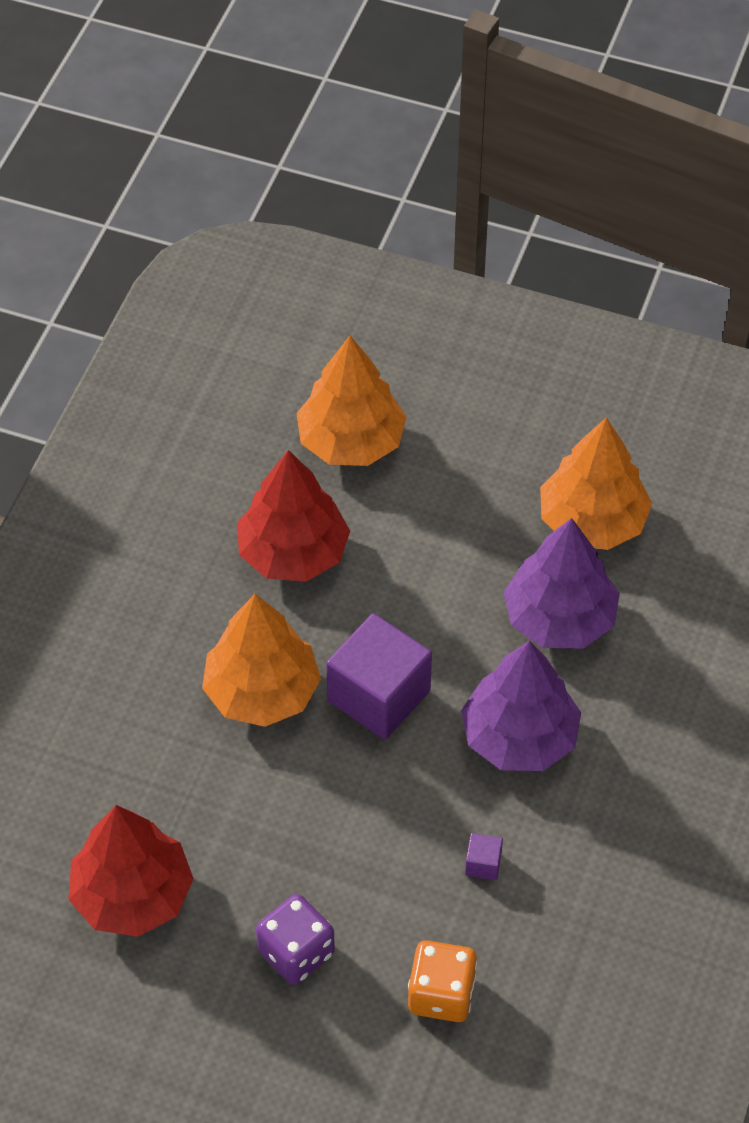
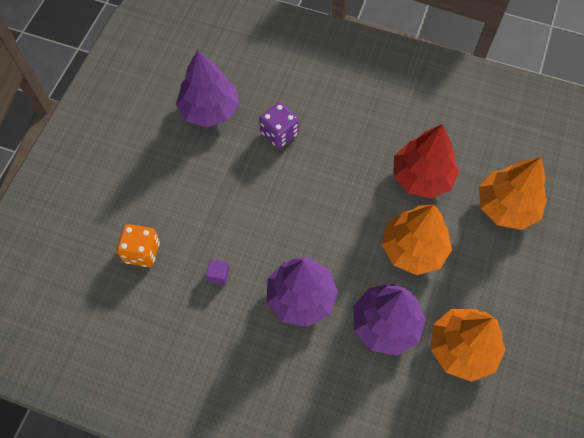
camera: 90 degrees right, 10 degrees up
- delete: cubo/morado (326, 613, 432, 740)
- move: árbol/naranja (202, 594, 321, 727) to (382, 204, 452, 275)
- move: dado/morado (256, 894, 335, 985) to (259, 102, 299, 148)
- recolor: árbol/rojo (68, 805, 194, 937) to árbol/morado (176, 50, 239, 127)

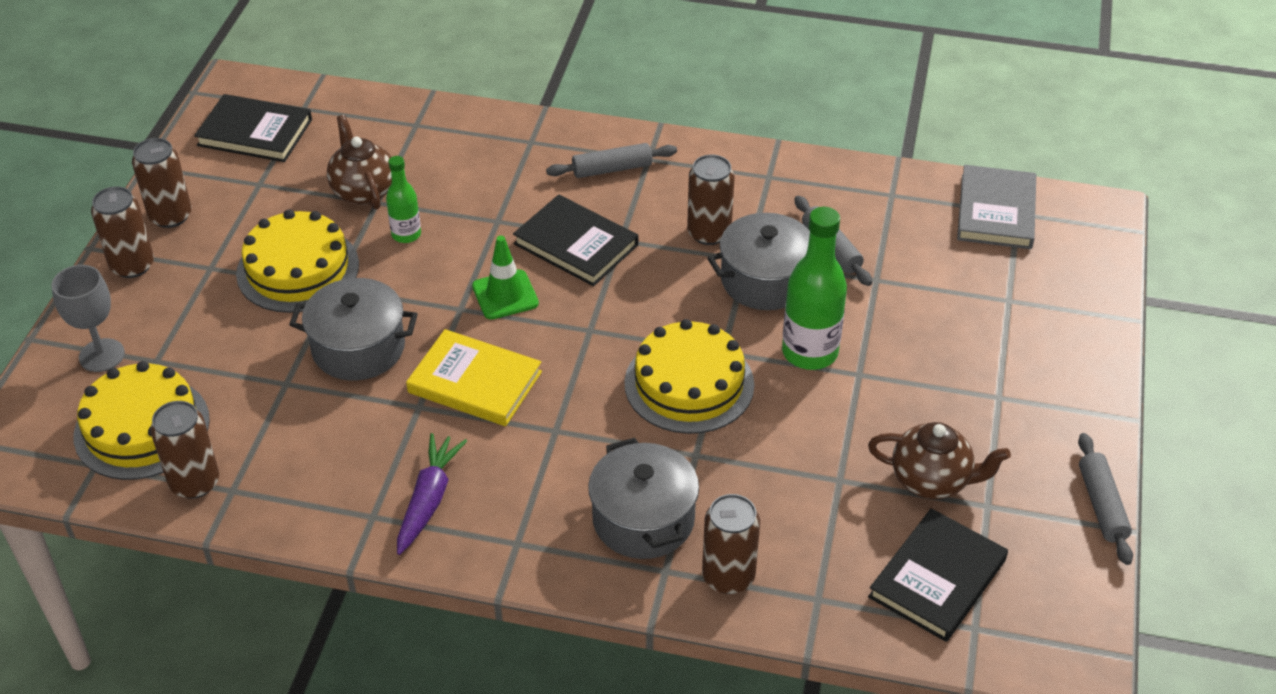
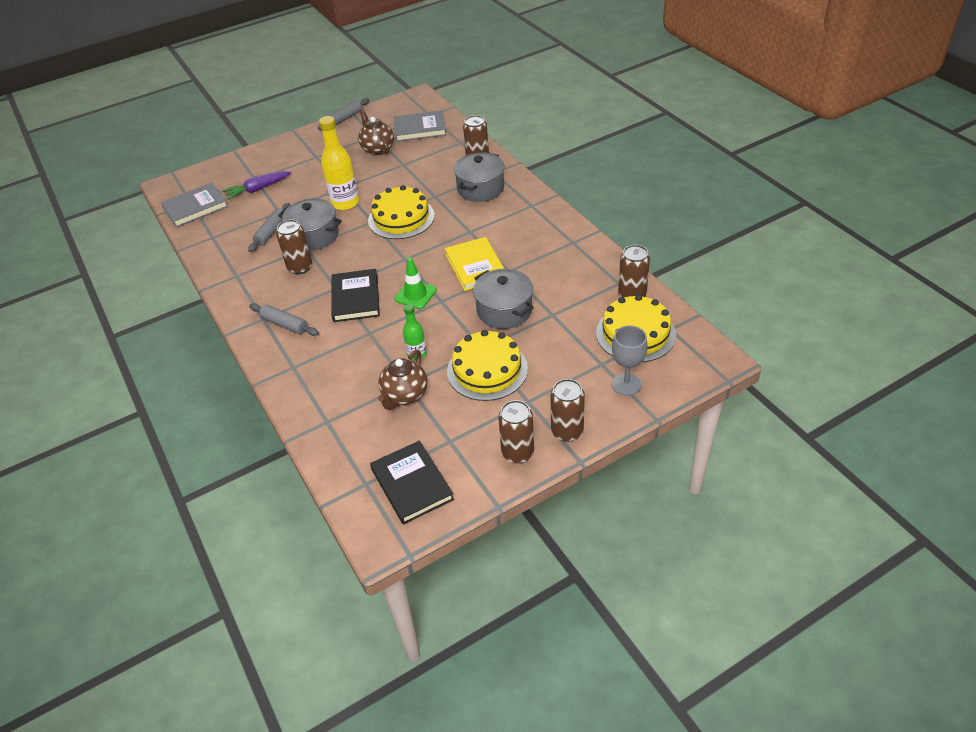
camera: 130 degrees left, 0 degrees up
- move: zanahoria/morado (397, 433, 467, 555) to (222, 171, 291, 200)
- recolor: botella/verde (782, 207, 847, 370) to botella/amarillo (319, 116, 359, 210)
- recolor: libro/negro (868, 508, 1008, 642) to libro/gris (393, 110, 447, 142)

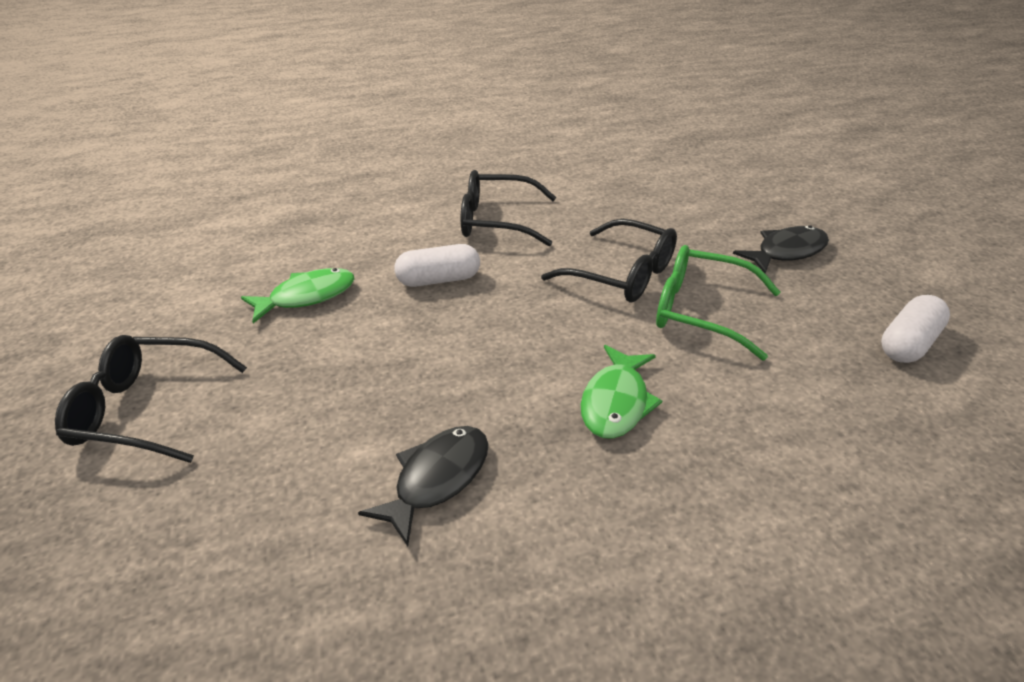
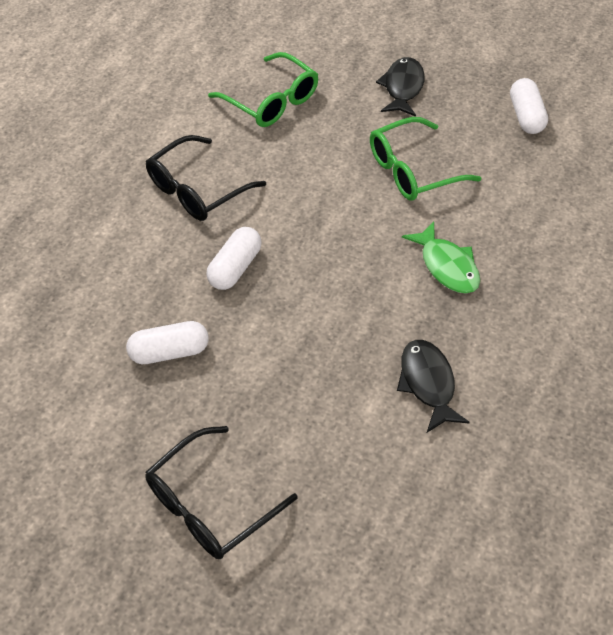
camera: 50 degrees left, 15 degrees up
- delete: gafas/negro (541, 219, 677, 303)
- insert: gafas/verde (208, 52, 319, 127)
- replace: pez/verde (241, 268, 355, 323) to cápsula/blanco (126, 321, 209, 364)

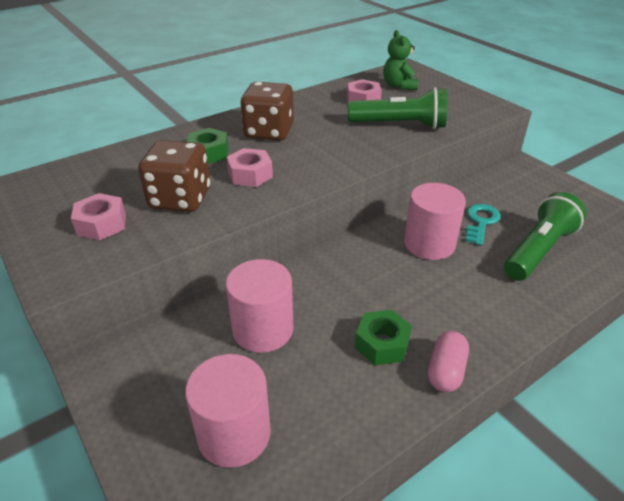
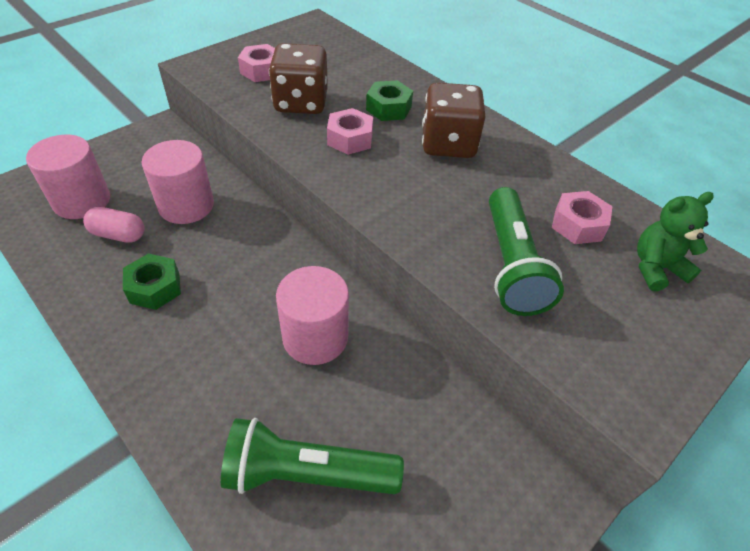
camera: 80 degrees right, 10 degrees up
- delete: llave/turquesa (466, 204, 501, 245)
- move: cápsula/rosa (428, 331, 469, 392) to (83, 207, 144, 243)
- rotate: lámpara de mano/verde (504, 192, 586, 281) = (221, 418, 404, 494) 150 degrees clockwise

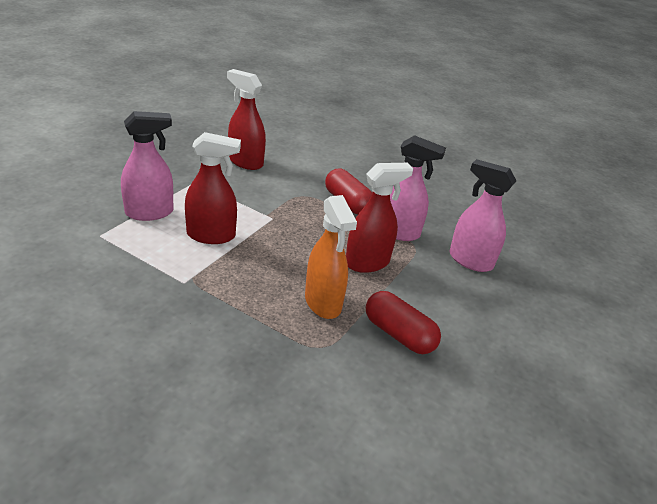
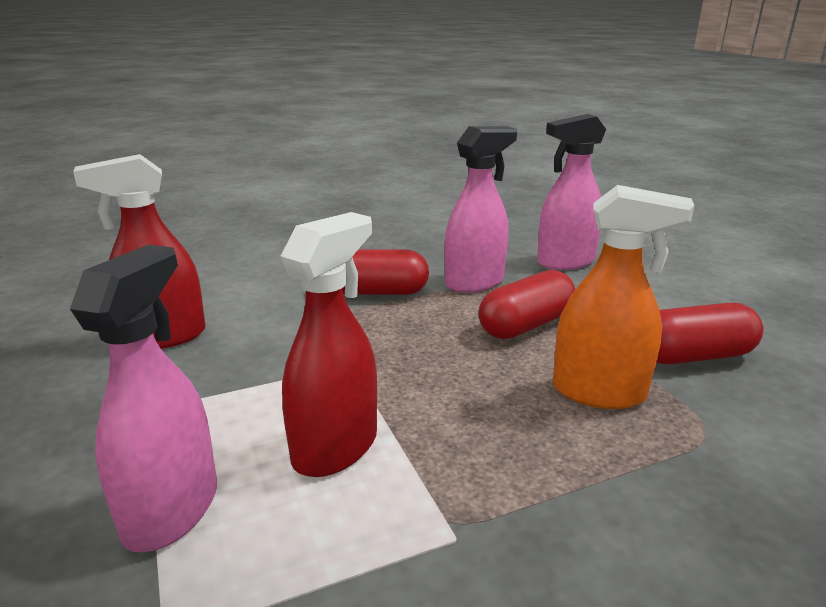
camera: 50 degrees left, 10 degrees down
- replace: pulverizador/rojo (346, 163, 414, 273) to cápsula/rojo (479, 270, 576, 339)

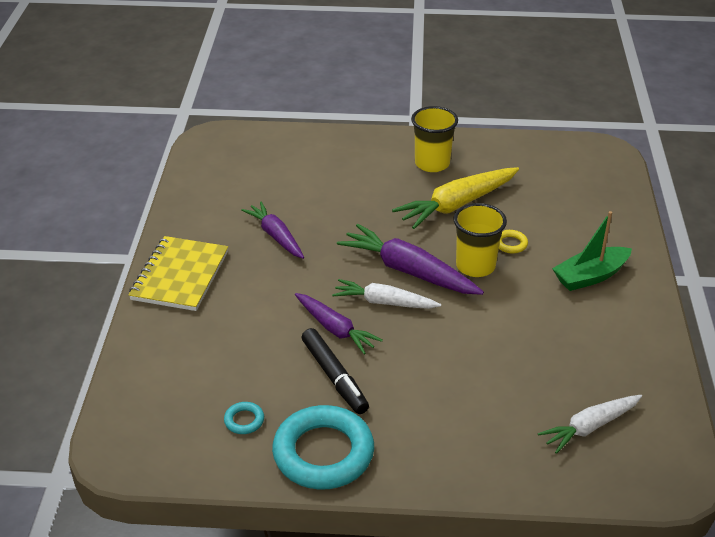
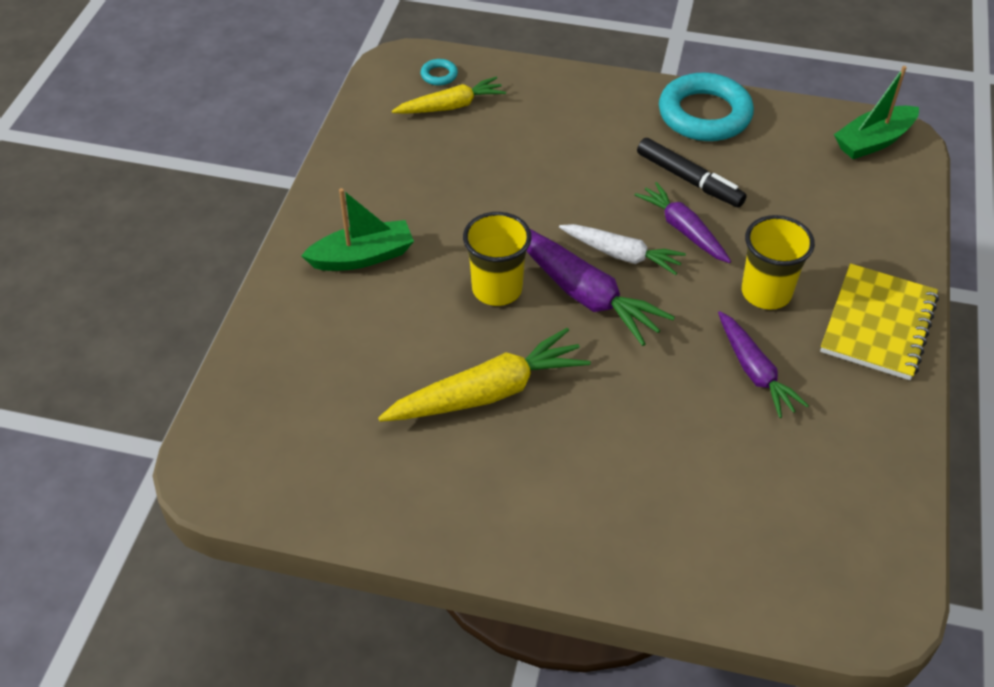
camera: 170 degrees left, 10 degrees up
- delete: anillo/amarillo (499, 230, 528, 254)
- insert: barco/verde (834, 66, 919, 159)
- move: anillo/turquesa (224, 402, 264, 434) to (421, 59, 458, 86)
- move: vaso/amarillo (411, 106, 458, 172) to (742, 215, 815, 309)
- recolor: zanahoria/blanco (538, 395, 642, 454) to zanahoria/amarillo (392, 77, 506, 114)
- rotate: rotulador/negro (302, 328, 369, 414) = (637, 138, 747, 208) 150 degrees clockwise

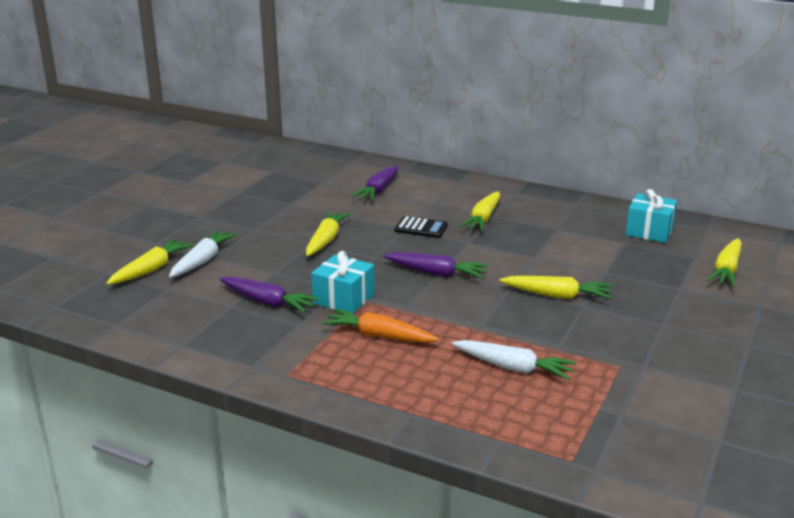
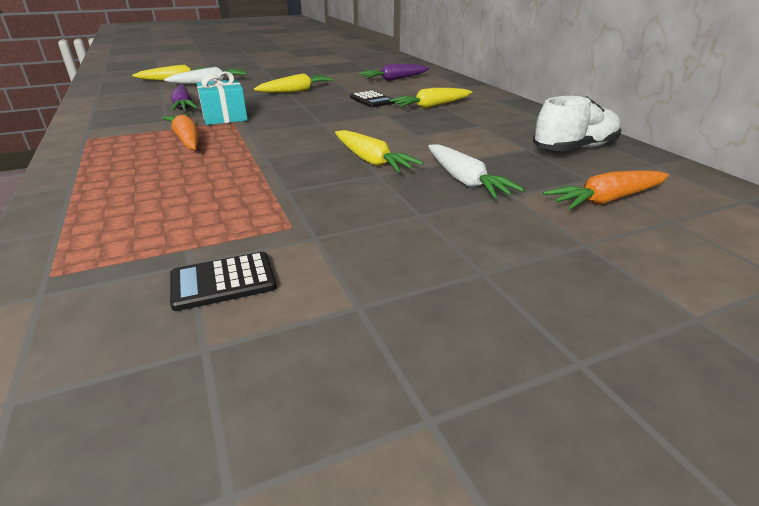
camera: 40 degrees right, 5 degrees up
- delete: zanahoria/morado (383, 252, 488, 278)
- insert: calculadora/negro (170, 252, 277, 311)
- move: zanahoria/blanco (452, 340, 576, 380) to (428, 144, 525, 199)
- replace: regalo/turquesa (625, 189, 677, 243) to zapato/blanco (533, 96, 621, 151)
- recolor: zanahoria/amarillo (707, 238, 742, 287) to zanahoria/naranja (543, 171, 669, 210)

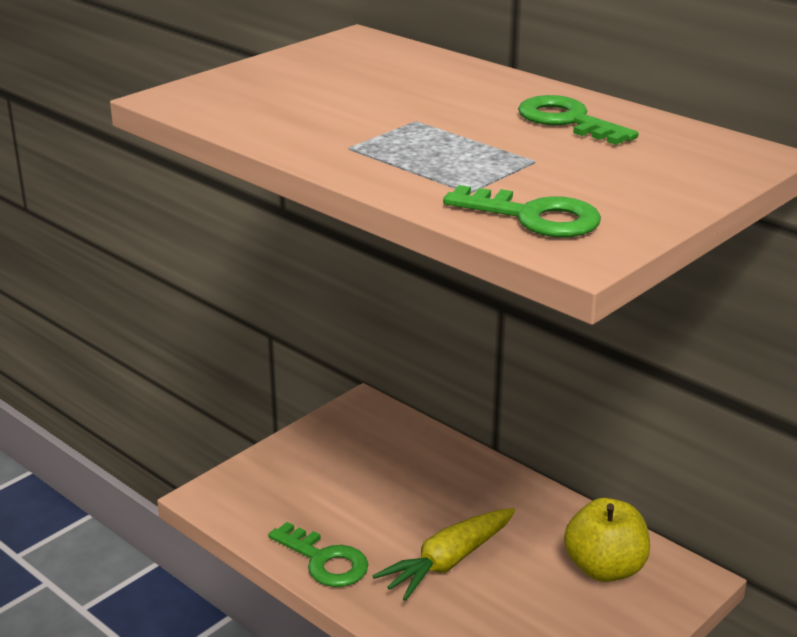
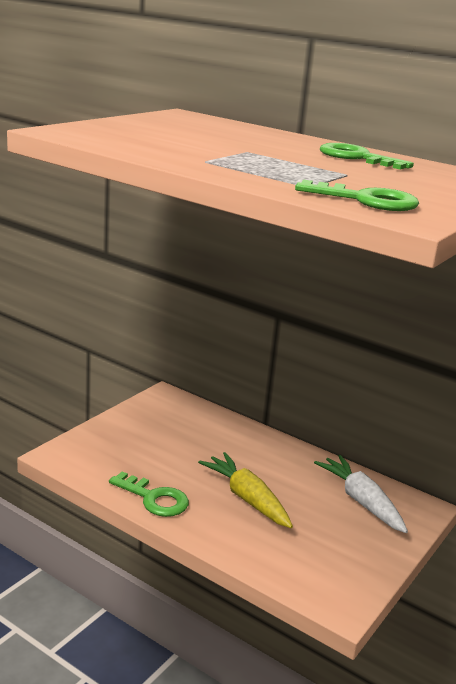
camera: 10 degrees left, 5 degrees down
- replace: manzana/amarillo (564, 498, 650, 582) to zanahoria/blanco (314, 455, 408, 533)
- rotate: zanahoria/amarillo (372, 508, 515, 601) = (198, 452, 293, 528) 105 degrees clockwise

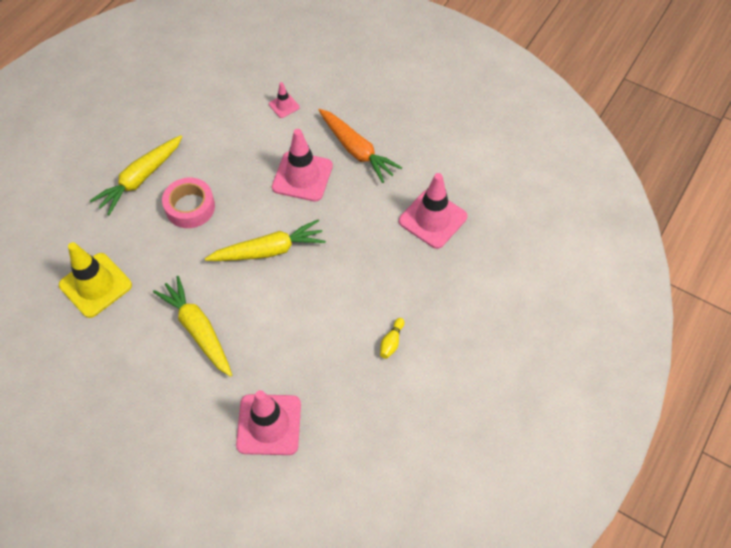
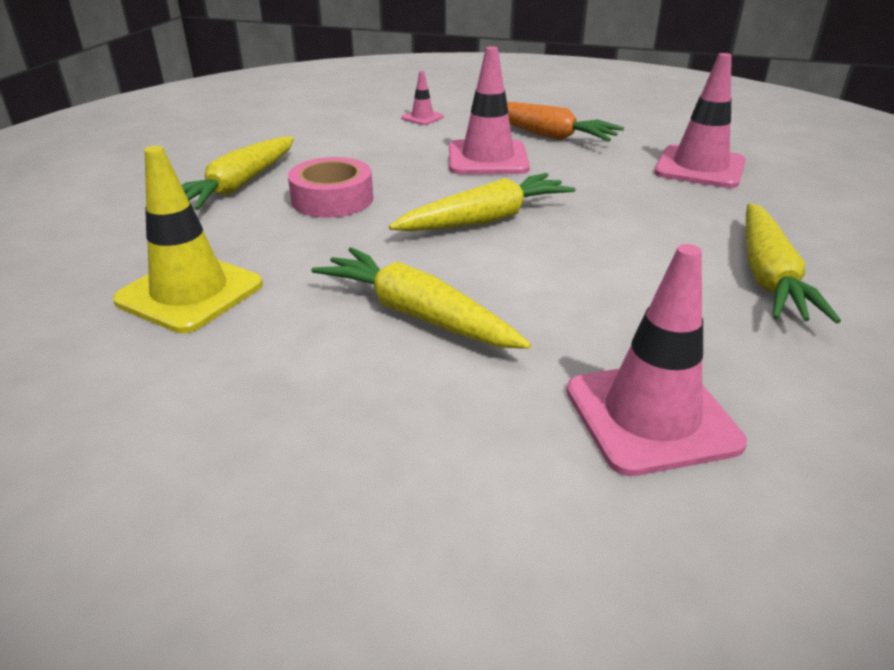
camera: 15 degrees left, 25 degrees down
- replace: bolo/amarillo (380, 318, 404, 359) to zanahoria/amarillo (746, 203, 841, 323)

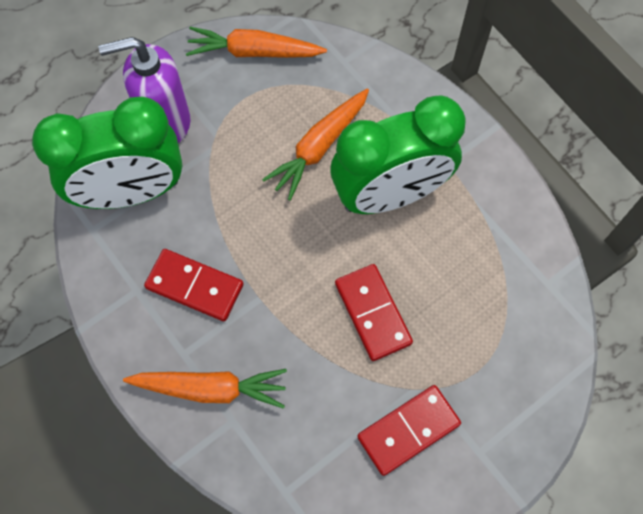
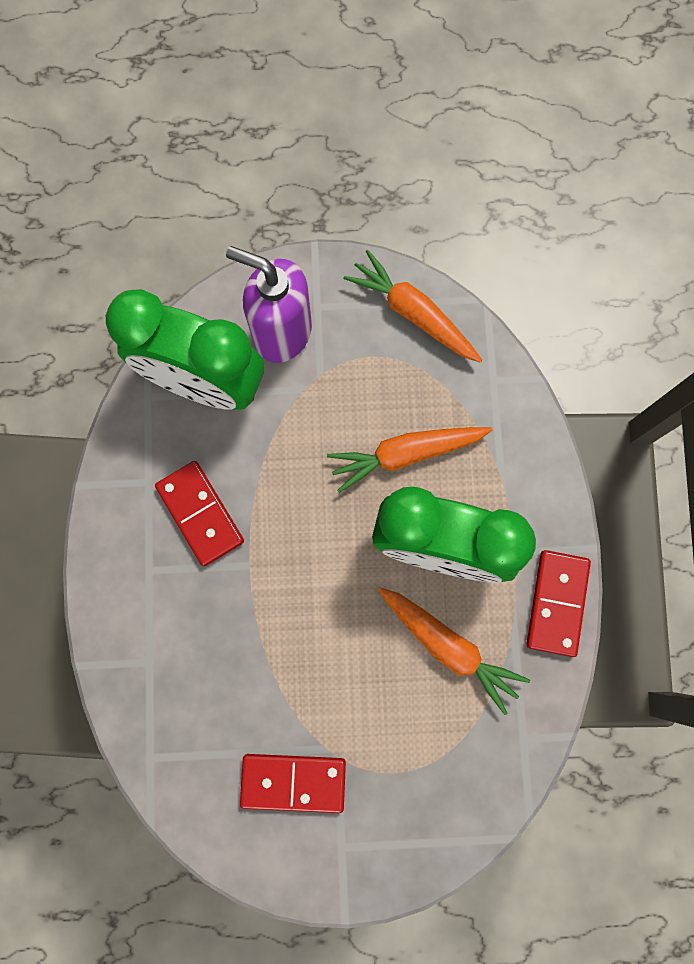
camera: 35 degrees right, 10 degrees up
- move: zanahoria/naranja (123, 369, 287, 409) to (378, 588, 530, 715)
- move: ficha de dominó/rojo (335, 264, 413, 361) to (526, 550, 591, 657)

